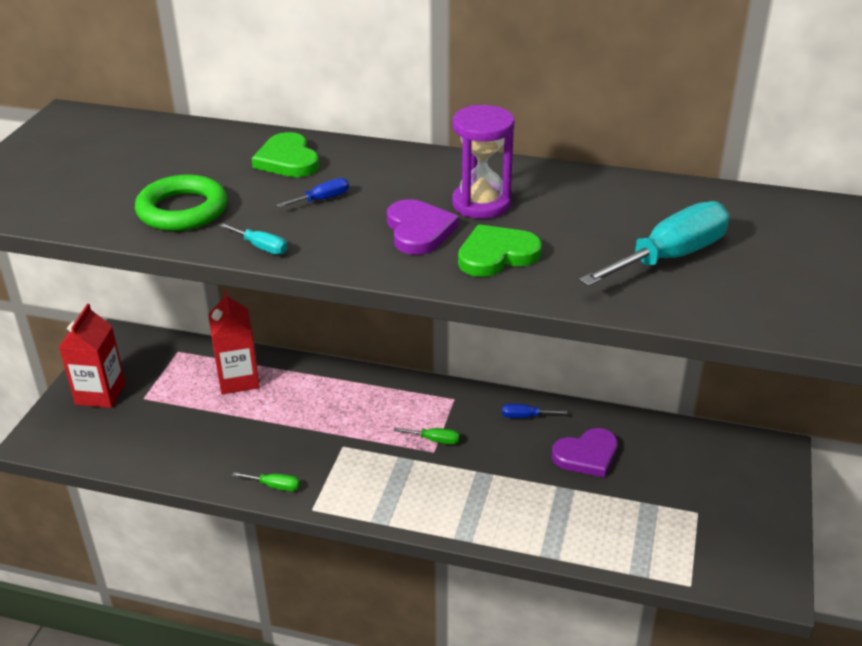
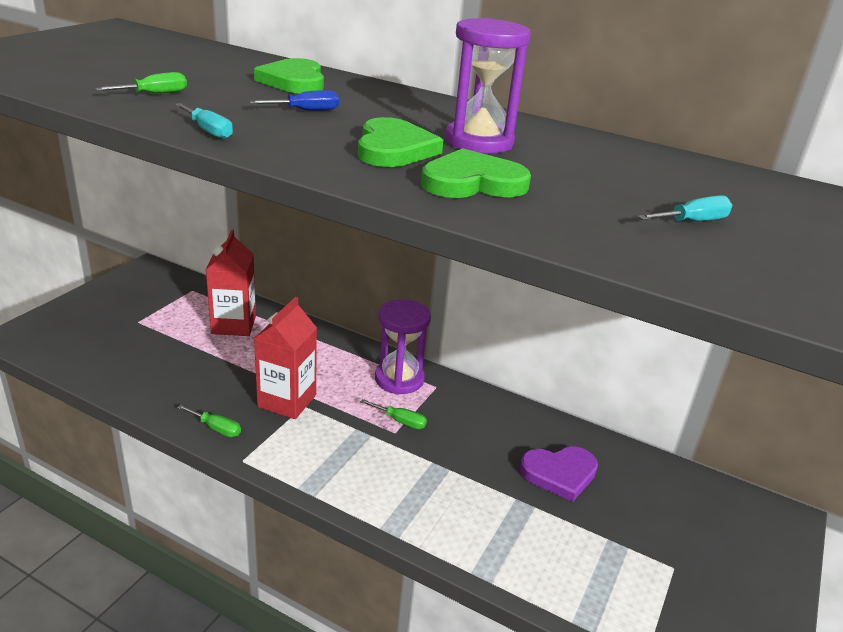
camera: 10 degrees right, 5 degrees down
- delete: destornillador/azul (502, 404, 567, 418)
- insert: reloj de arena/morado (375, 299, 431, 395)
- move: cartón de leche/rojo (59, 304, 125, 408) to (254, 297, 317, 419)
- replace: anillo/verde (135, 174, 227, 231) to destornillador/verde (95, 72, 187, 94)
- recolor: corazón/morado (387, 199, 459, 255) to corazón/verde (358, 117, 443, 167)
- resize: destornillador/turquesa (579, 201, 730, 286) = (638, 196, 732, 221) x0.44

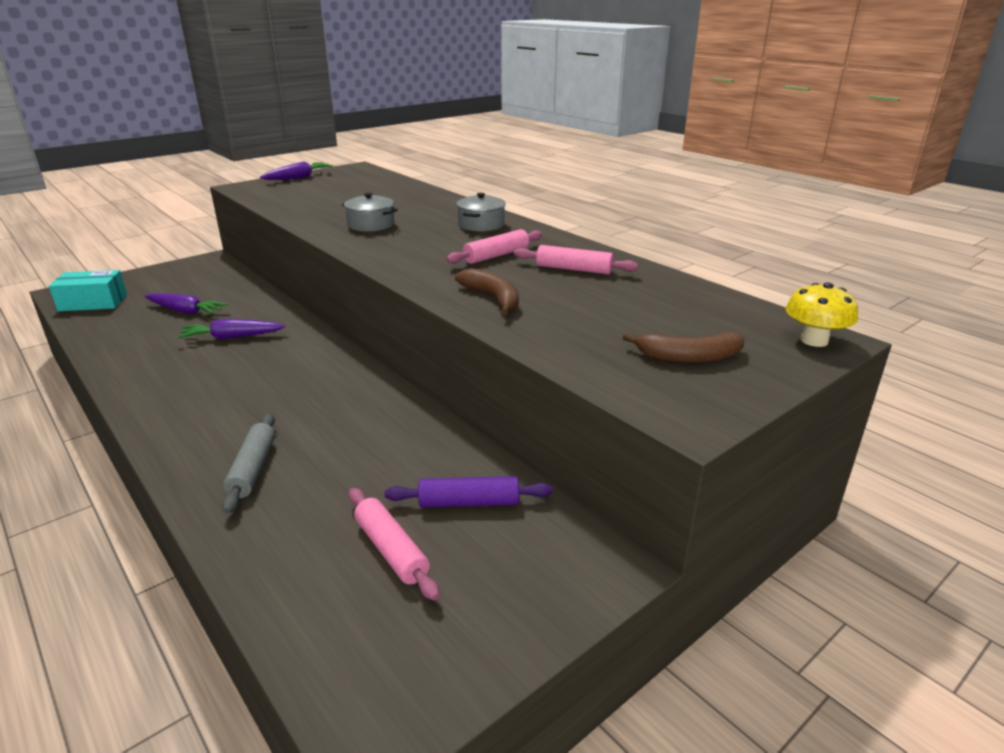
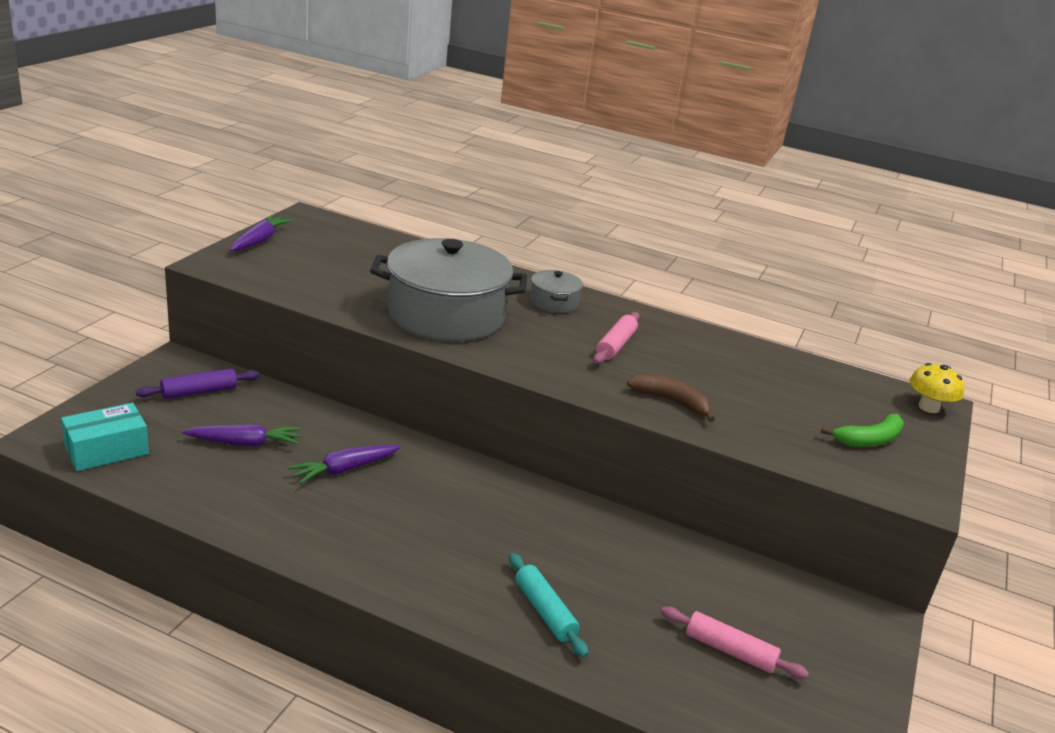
camera: 30 degrees left, 0 degrees up
- delete: rodillo/rosa (514, 245, 638, 274)
- move: rodillo/morado (385, 476, 553, 507) to (136, 368, 260, 399)
- recolor: rodillo/gris (222, 413, 275, 514) to rodillo/turquesa (509, 553, 589, 658)
- recolor: plátano/marrón (622, 332, 745, 363) to plátano/verde (821, 414, 904, 447)
- resize: olla/gris (342, 193, 398, 232) = (370, 238, 527, 342) x2.27

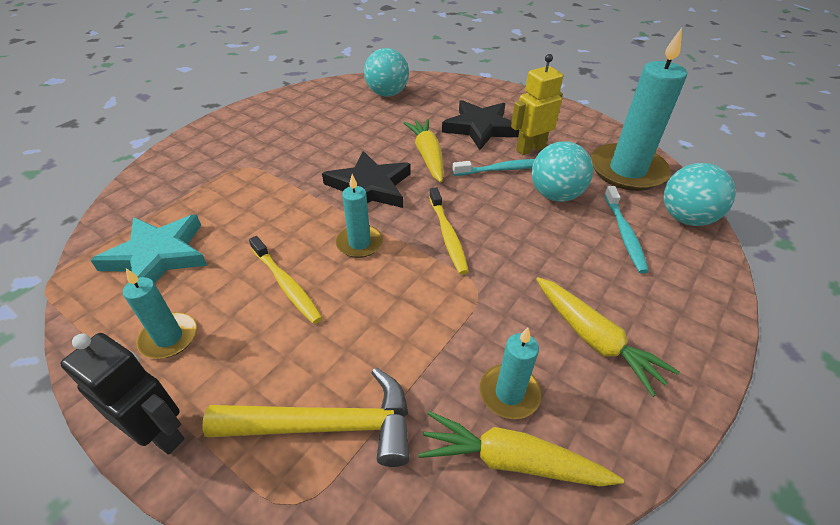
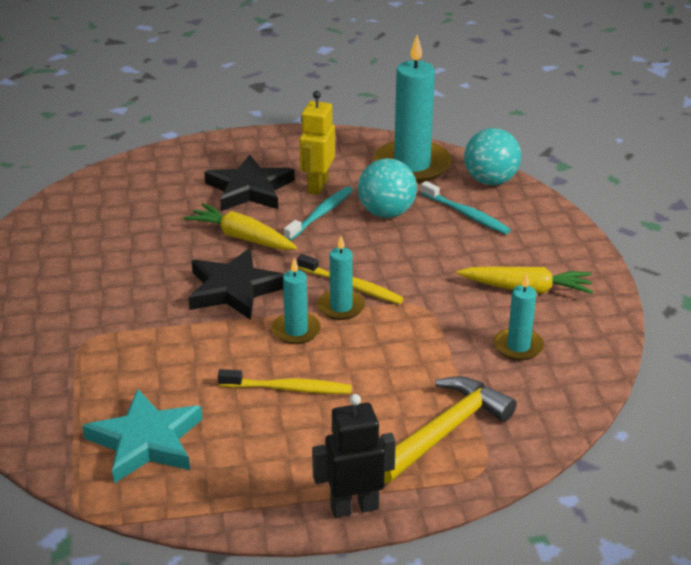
camera: 45 degrees left, 10 degrees down
- delete: pelota/turquesa (364, 48, 409, 97)
- delete: zanahoria/amarillo (418, 411, 624, 487)
- move: vela/turquesa (123, 268, 197, 359) to (317, 236, 365, 320)

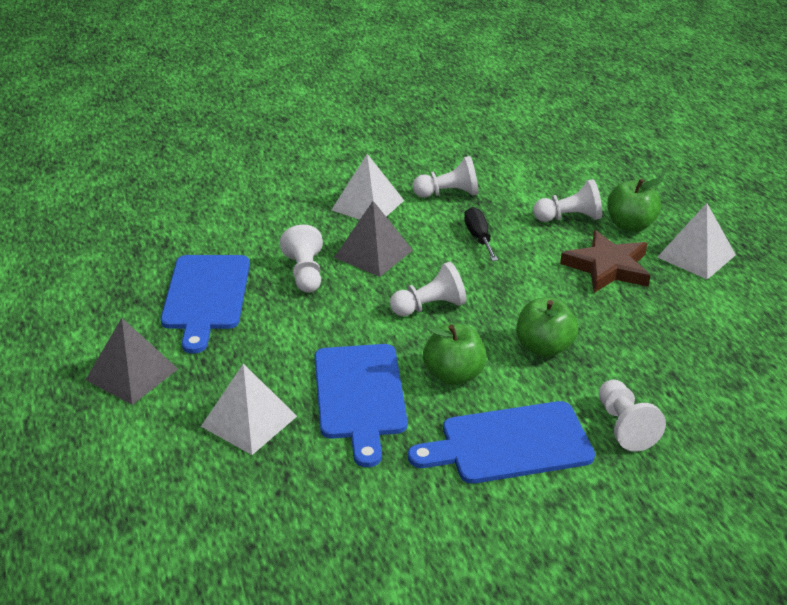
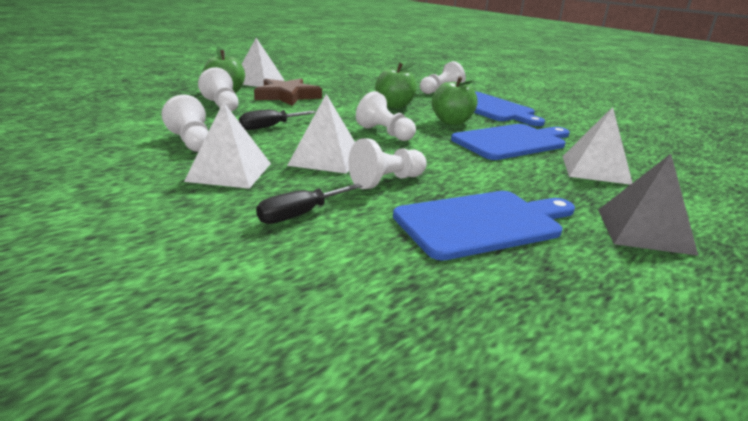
camera: 115 degrees left, 10 degrees down
- insert: destornillador/negro (256, 183, 362, 224)
- recolor: pirámide/gris (334, 201, 413, 277) to pirámide/blanco (287, 94, 355, 174)

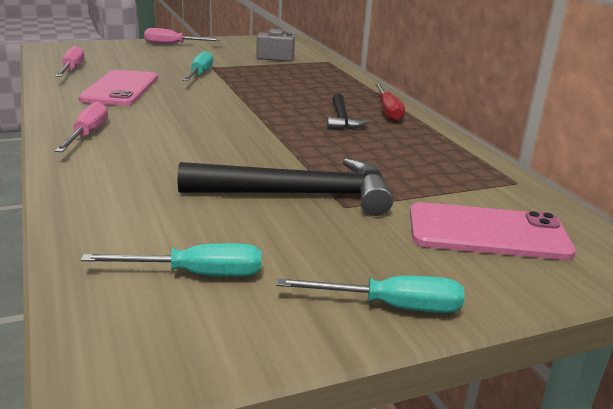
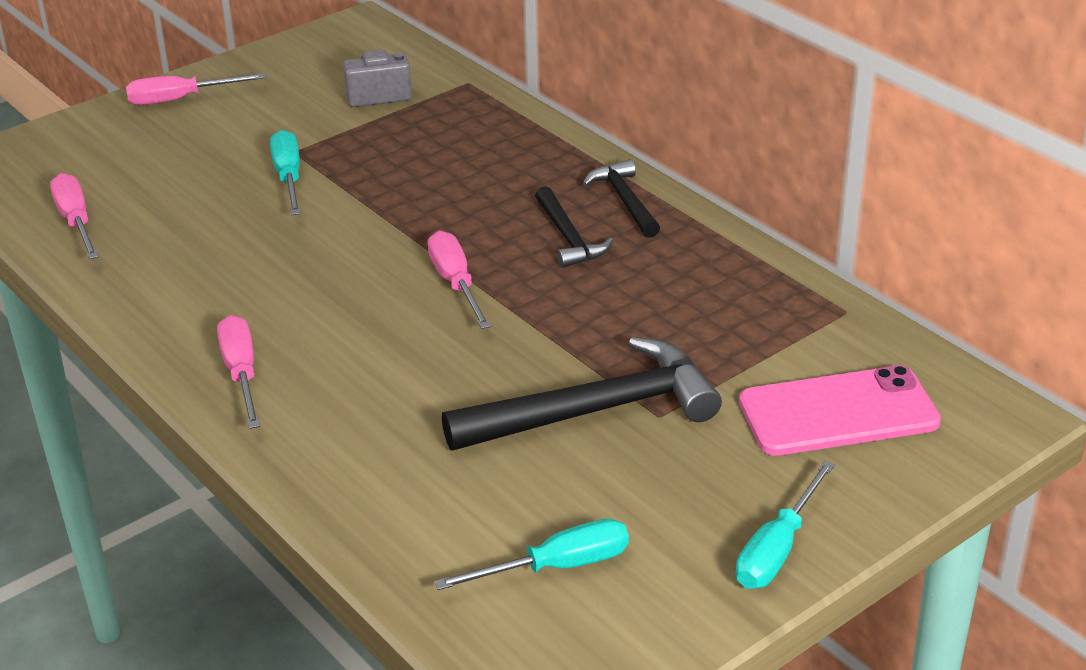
camera: 15 degrees left, 10 degrees up
- delete: móvil/rosa (78, 70, 158, 106)
- insert: destornillador/rosa (427, 231, 491, 329)
- replace: destornillador/rojo (375, 84, 405, 122) to martillo/negro (583, 159, 660, 238)
- rotate: destornillador/turquesa (276, 275, 465, 313) = (736, 460, 835, 589) 135 degrees clockwise

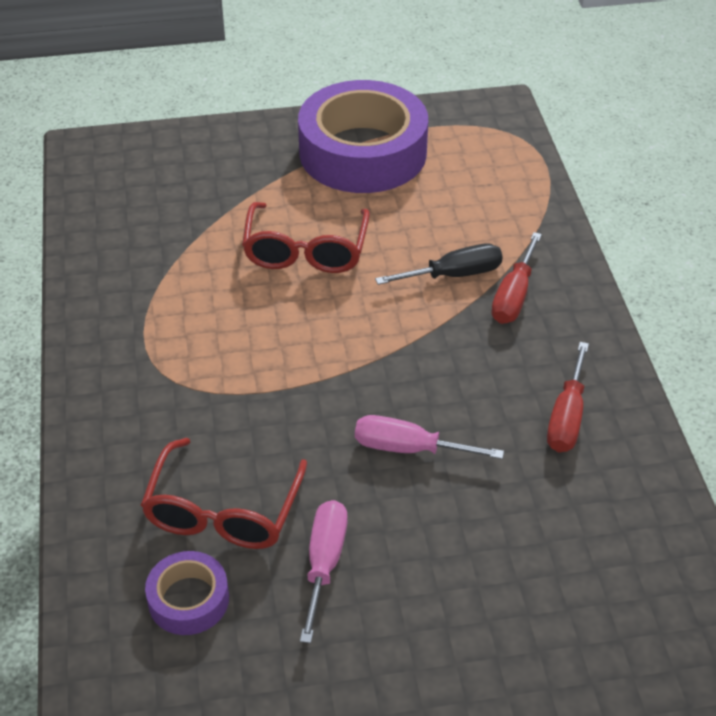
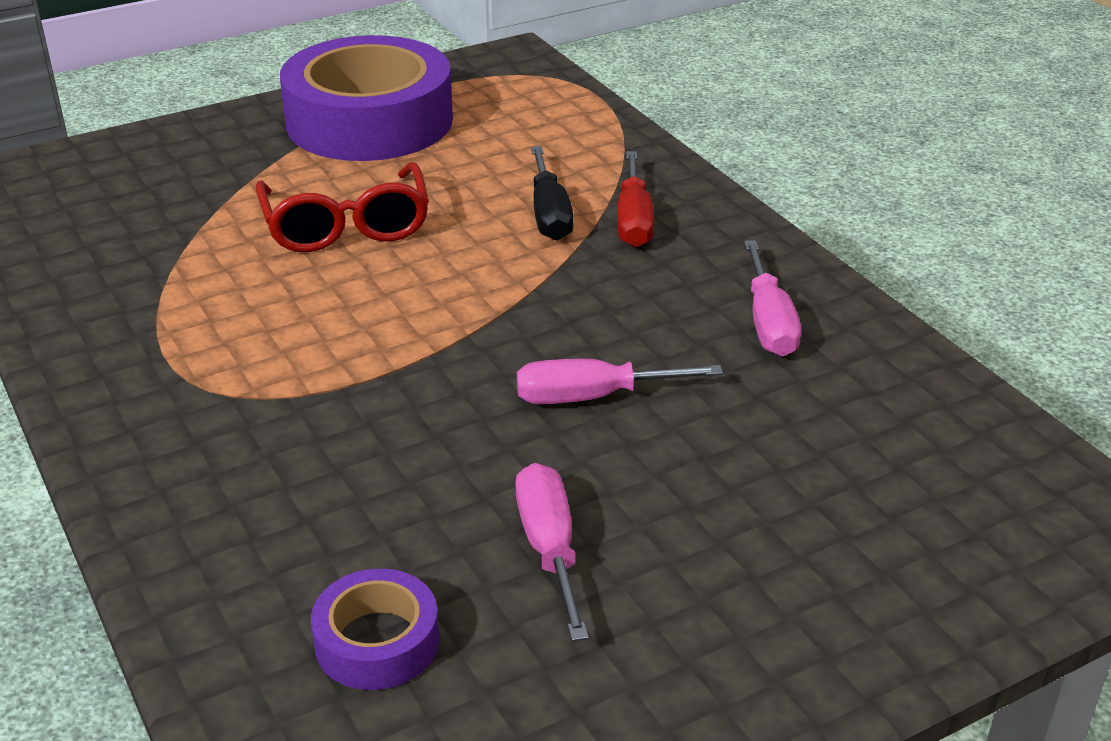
camera: 20 degrees left, 10 degrees down
- delete: gafas/rojo (141, 438, 307, 549)
- recolor: destornillador/rojo (547, 342, 589, 452) to destornillador/rosa (744, 240, 801, 356)
- rotate: destornillador/negro (375, 244, 503, 285) = (531, 146, 573, 240) 120 degrees clockwise

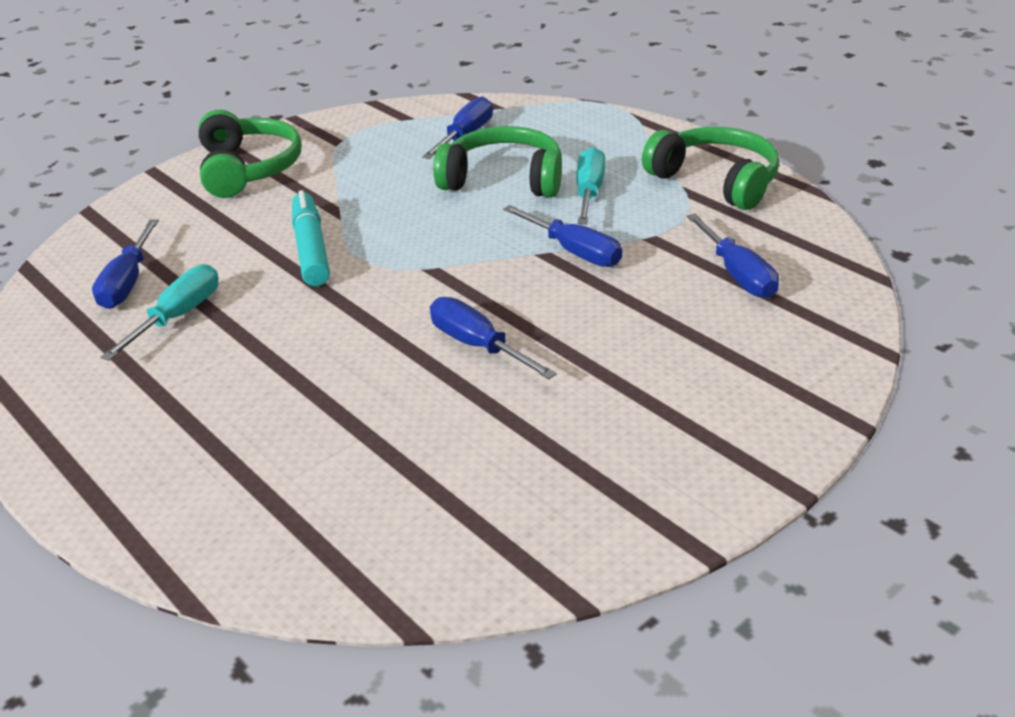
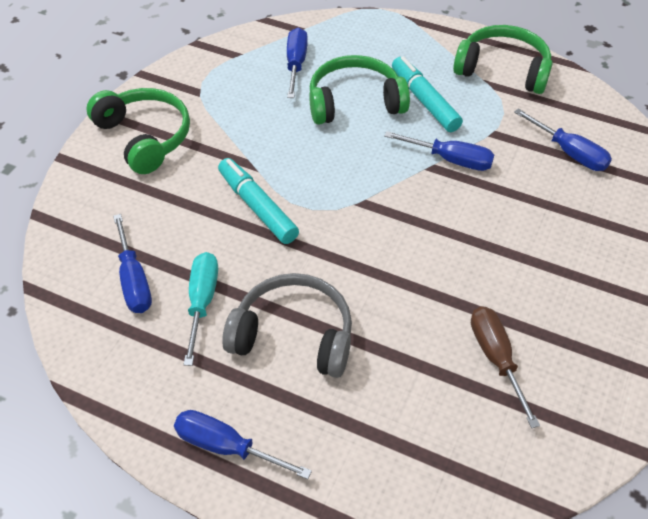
camera: 25 degrees left, 15 degrees up
- insert: auriculares/gris (222, 273, 352, 378)
- insert: destornillador/marrón (471, 306, 540, 428)
- move: destornillador/azul (430, 297, 557, 379) to (174, 410, 312, 479)
- replace: destornillador/turquesa (577, 147, 605, 224) to rotulador/turquesa (392, 56, 463, 132)

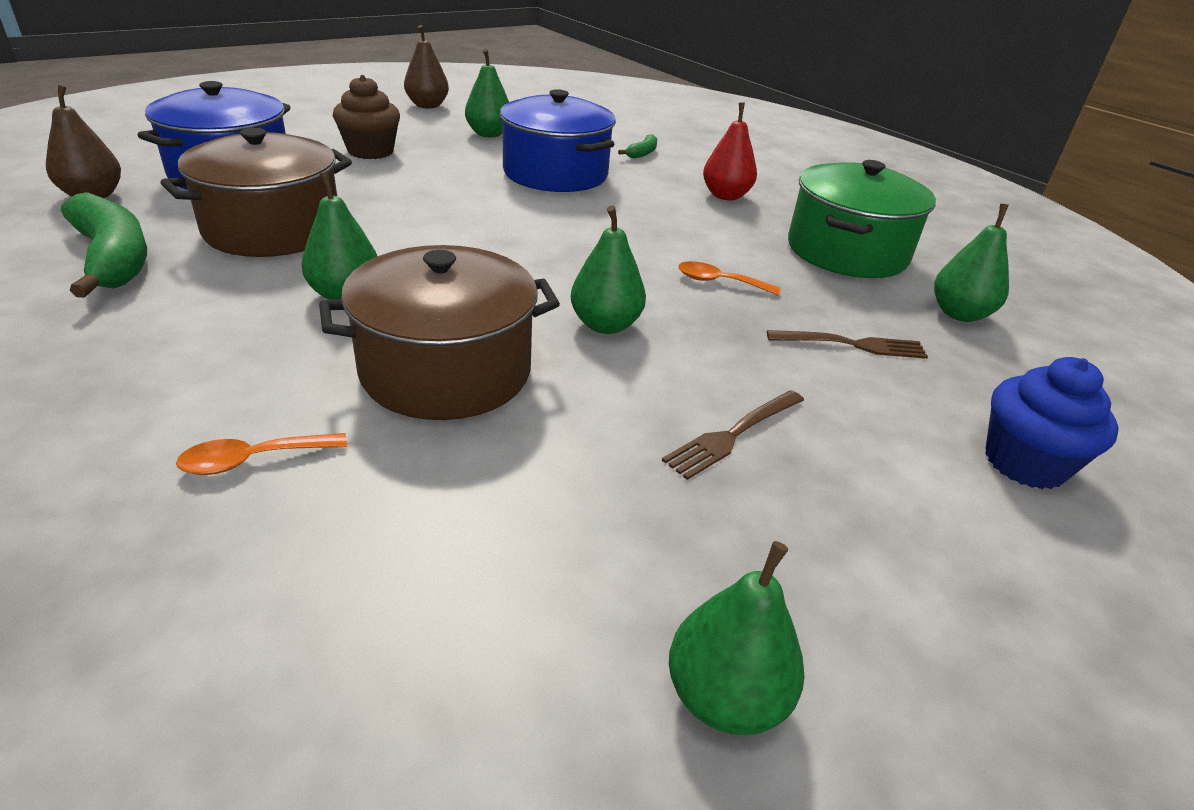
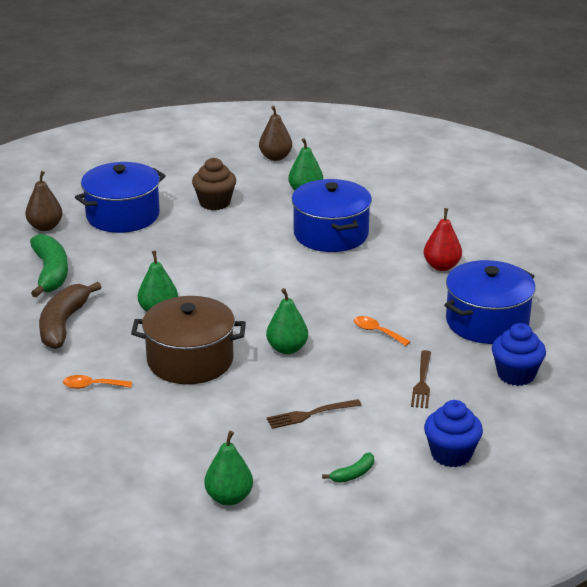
camera: 25 degrees right, 5 degrees down
- delete: olla/marrón (160, 128, 352, 257)
- insert: plátano/marrón (39, 282, 101, 349)
- move: plátano/verde (618, 134, 657, 159) to (322, 452, 374, 483)
- replace: pera/verde (934, 204, 1009, 322) to magdalena/azul (492, 323, 546, 386)
- recolor: olla/verde (788, 160, 936, 278) to olla/azul (444, 260, 536, 344)
- rotate: tenedor/marrón (767, 330, 928, 359) = (411, 350, 431, 408) 75 degrees clockwise

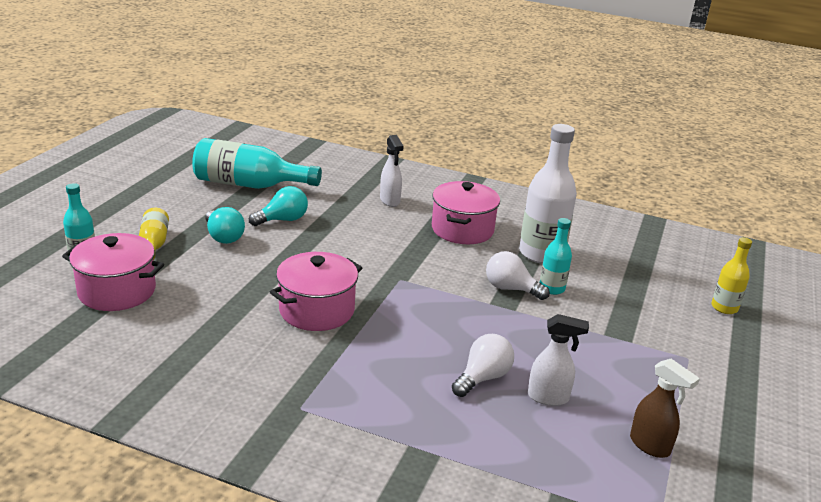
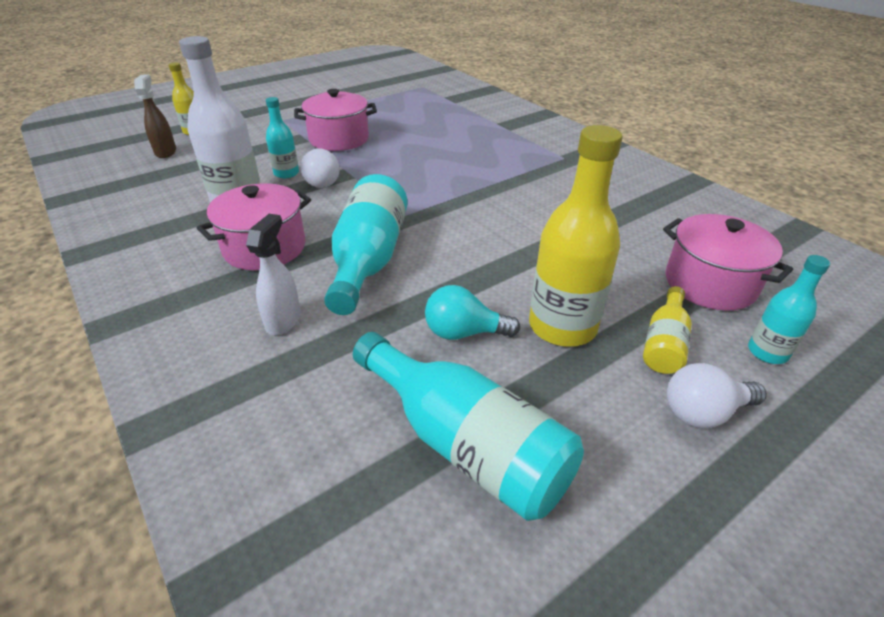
camera: 145 degrees left, 10 degrees up
- delete: pulverizador/blanco (528, 314, 589, 406)
- insert: botella/turquesa (324, 174, 408, 315)
- move: olla/rosa (270, 252, 362, 331) to (294, 89, 377, 151)
- move: bombilla/blanco (452, 334, 514, 397) to (667, 363, 767, 428)
- move: pulverizador/marrón (630, 359, 700, 458) to (134, 74, 176, 158)
- replace: bombilla/turquesa (205, 207, 245, 244) to botella/amarillo (529, 125, 623, 347)

